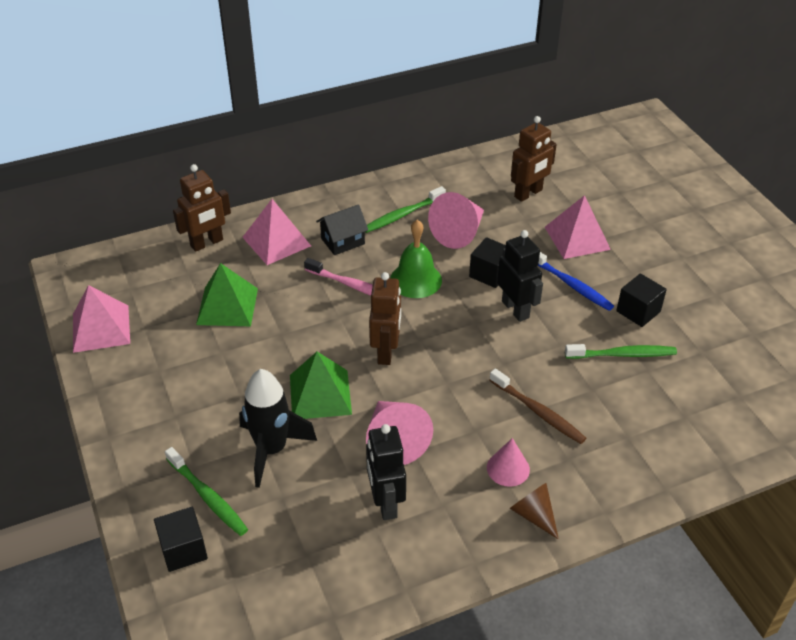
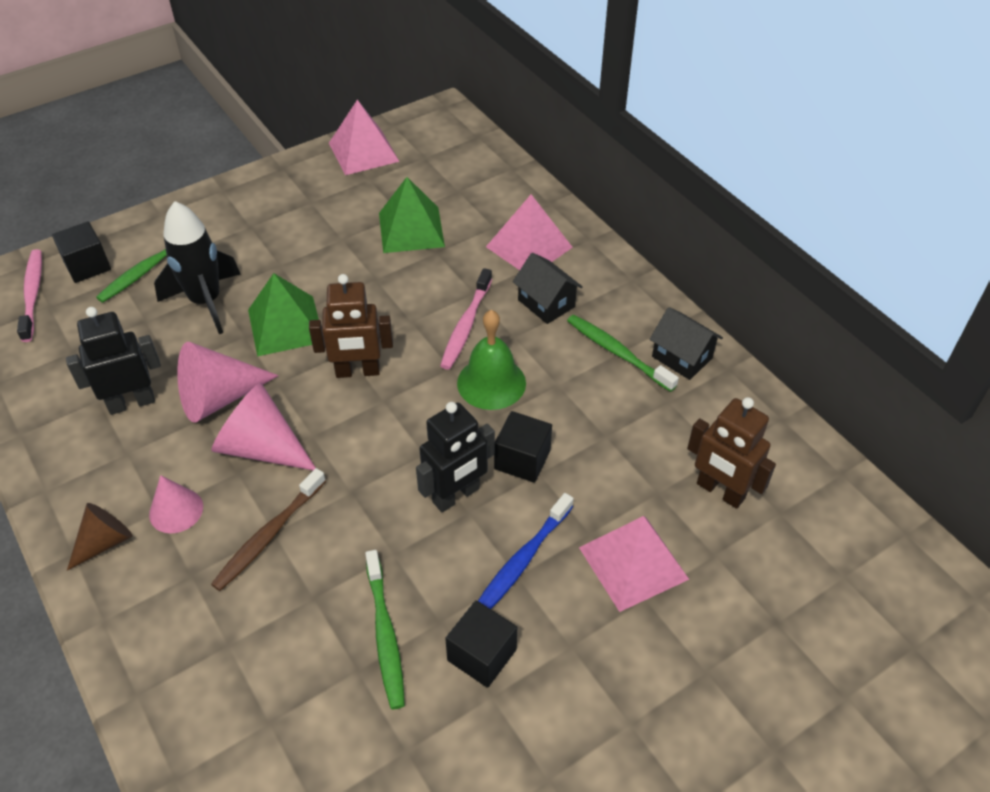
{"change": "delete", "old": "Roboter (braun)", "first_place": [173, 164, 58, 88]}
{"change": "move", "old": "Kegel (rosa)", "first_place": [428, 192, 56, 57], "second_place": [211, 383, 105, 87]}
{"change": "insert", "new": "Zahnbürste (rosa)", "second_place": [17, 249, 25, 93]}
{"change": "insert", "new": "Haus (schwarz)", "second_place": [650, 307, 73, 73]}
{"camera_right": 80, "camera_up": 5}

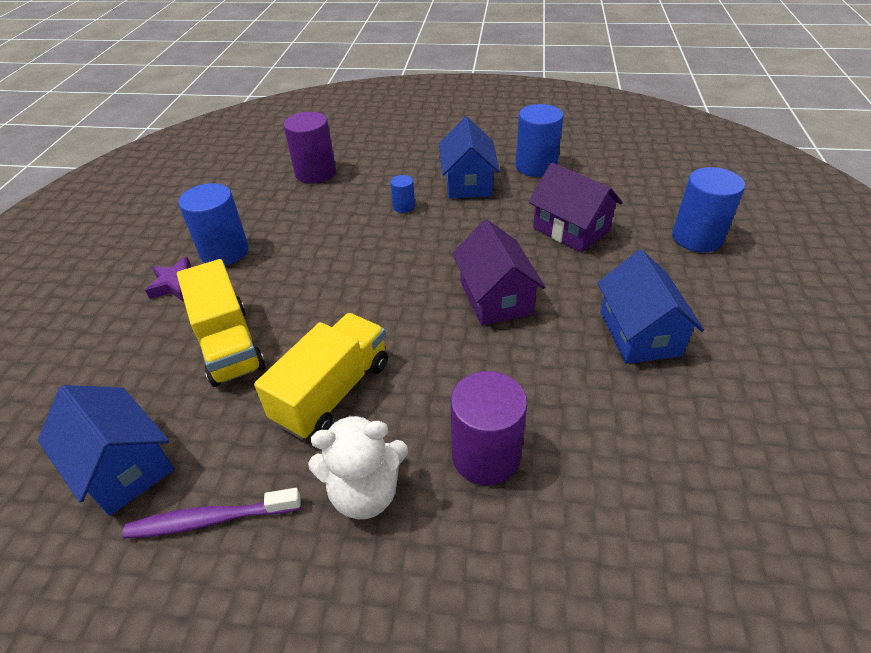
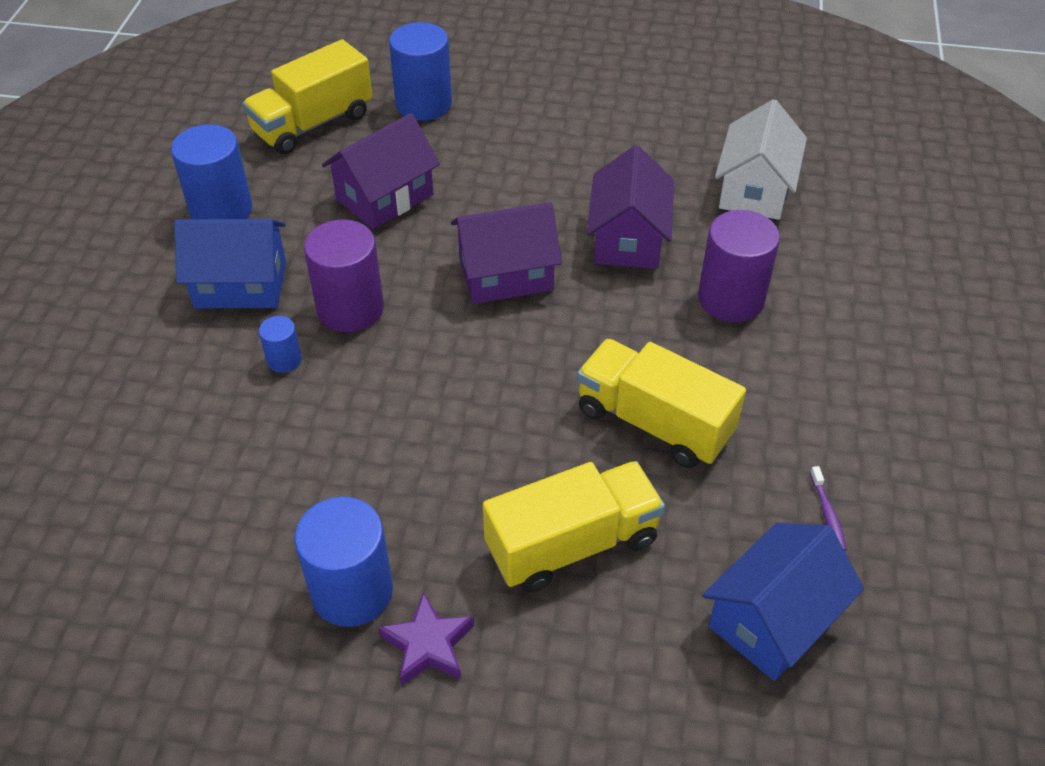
{"change": "move", "old": "Vollzylinder (lila)", "first_place": [284, 112, 52, 72], "second_place": [304, 219, 80, 113]}
{"change": "delete", "old": "Haus (blau)", "first_place": [598, 250, 106, 114]}
{"change": "delete", "old": "Teddybär (weiß)", "first_place": [308, 414, 100, 105]}
{"change": "resize", "old": "Zahnbürste (lila)", "first_place": [123, 488, 178, 51], "second_place": [810, 466, 37, 85], "factor": 0.52}
{"change": "insert", "new": "Lastwagen (gelb)", "second_place": [242, 39, 131, 116]}
{"change": "insert", "new": "Haus (weiß)", "second_place": [715, 99, 92, 121]}
{"change": "insert", "new": "Haus (lila)", "second_place": [587, 145, 87, 124]}
{"camera_right": -90, "camera_up": 5}

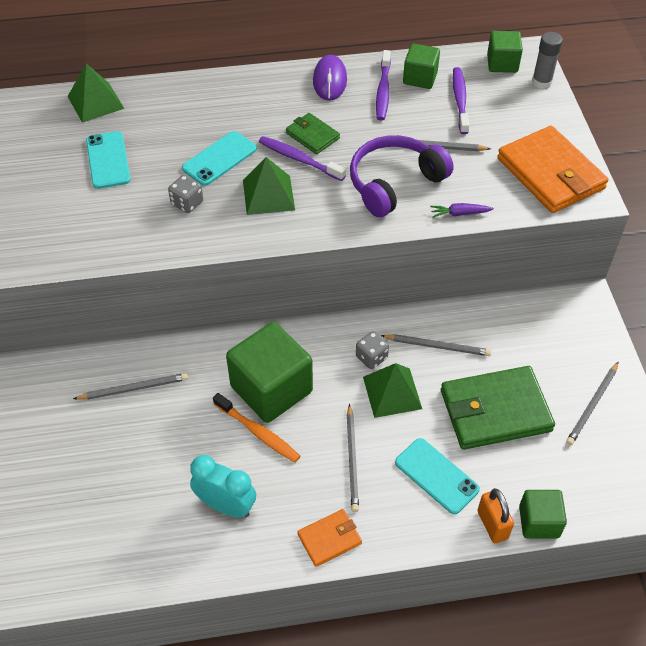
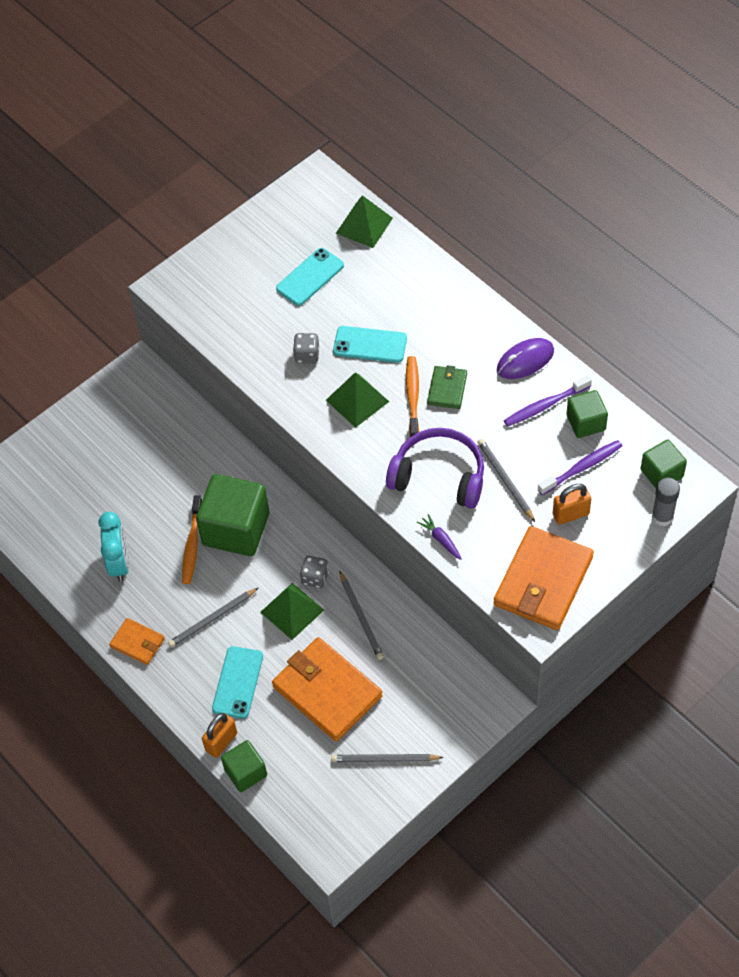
{"change": "recolor", "old": "Zahnbürste (lila)", "new": "Zahnbürste (orange)", "first_place": [259, 136, 87, 45], "second_place": [406, 356, 13, 81]}
{"change": "recolor", "old": "Geldbörse (grün)", "new": "Geldbörse (orange)", "first_place": [441, 366, 114, 84], "second_place": [272, 637, 111, 105]}
{"change": "delete", "old": "Bleistift (grau)", "first_place": [73, 373, 115, 27]}
{"change": "insert", "new": "Vorhängeschloss (orange)", "second_place": [553, 484, 38, 41]}
{"camera_right": 60, "camera_up": 5}

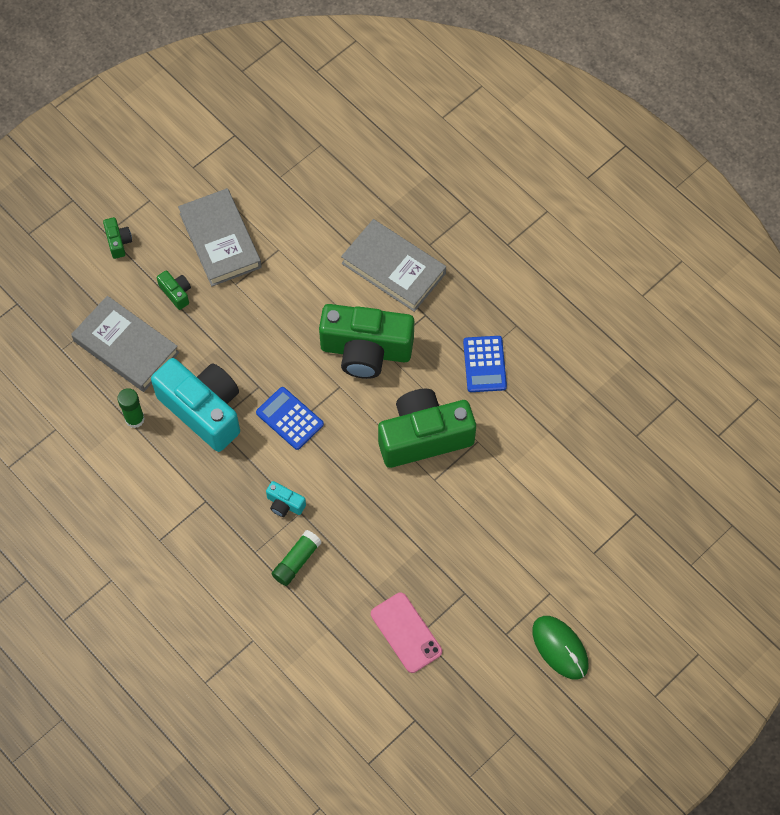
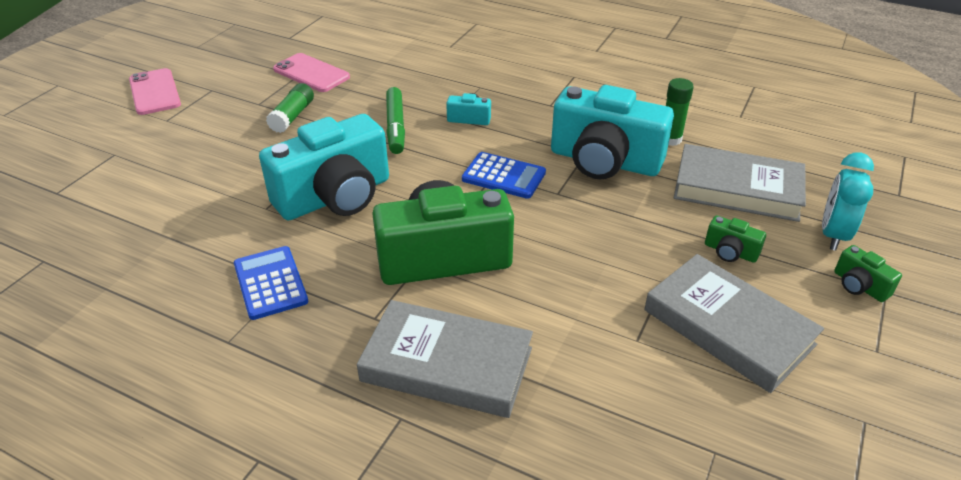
{"change": "recolor", "old": "Kamera (grün)", "new": "Kamera (türkis)", "first_place": [378, 389, 98, 79], "second_place": [259, 114, 130, 106]}
{"change": "move", "old": "Klebestift (grün)", "first_place": [271, 530, 51, 56], "second_place": [266, 83, 48, 50]}
{"change": "replace", "old": "Computermaus (grün)", "new": "Handy (rosa)", "first_place": [532, 616, 57, 63], "second_place": [129, 68, 52, 47]}
{"change": "insert", "new": "Filzstift (grün)", "second_place": [386, 87, 19, 67]}
{"change": "insert", "new": "Wecker (türkis)", "second_place": [822, 152, 52, 99]}
{"camera_right": 160, "camera_up": -25}

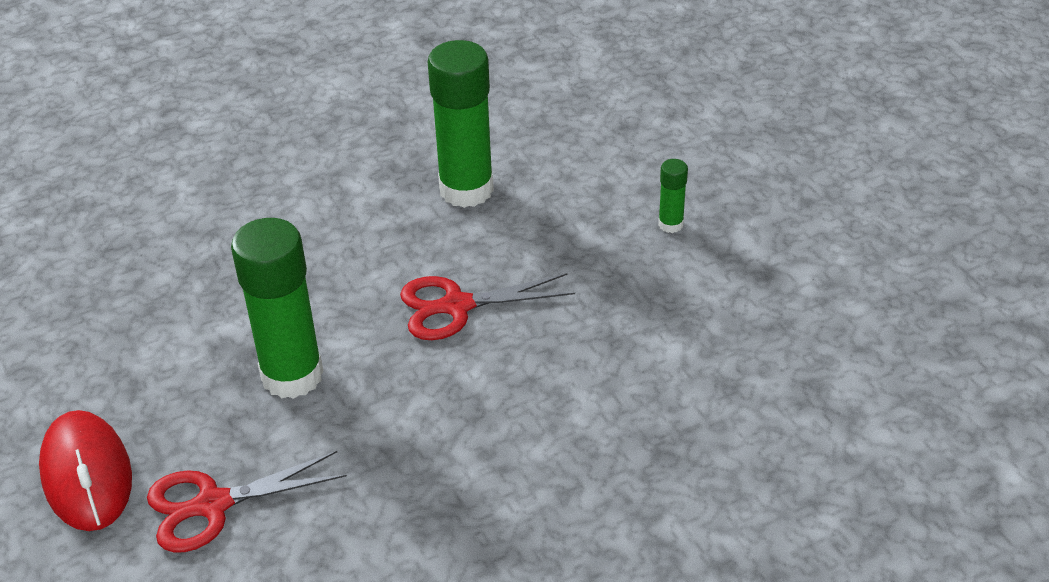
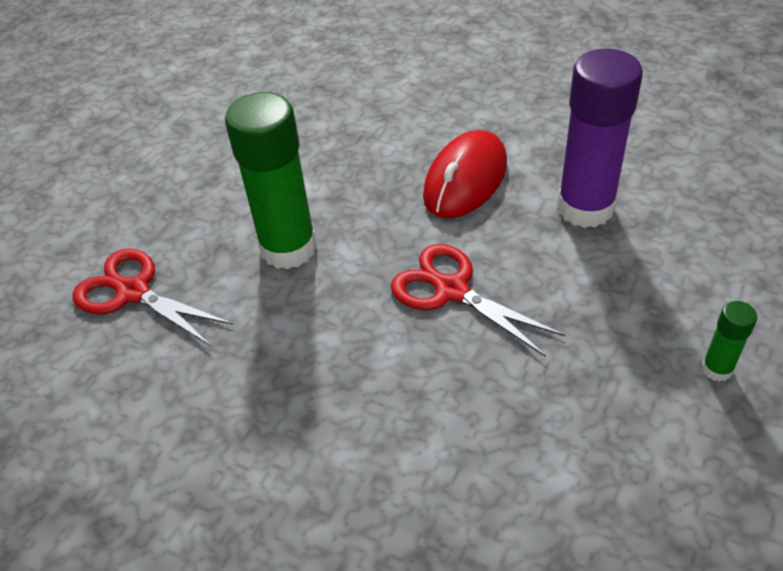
{"change": "recolor", "old": "Klebestift (grün)", "new": "Klebestift (lila)", "first_place": [428, 40, 66, 168], "second_place": [557, 49, 86, 179]}
{"change": "move", "old": "Computermaus (rot)", "first_place": [39, 410, 93, 121], "second_place": [423, 130, 84, 88]}
{"camera_right": 55, "camera_up": 5}

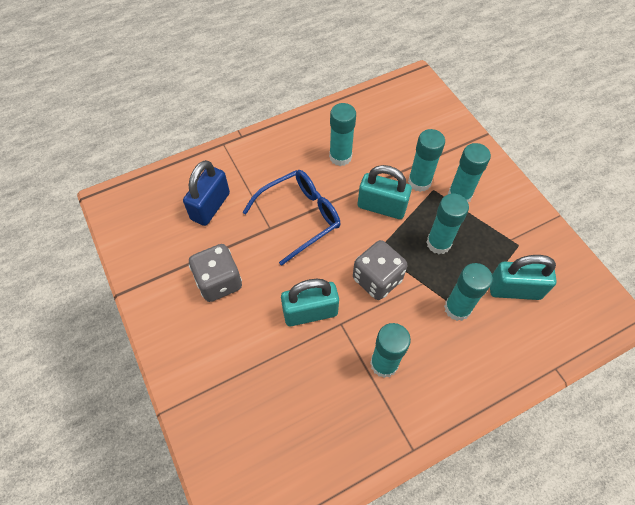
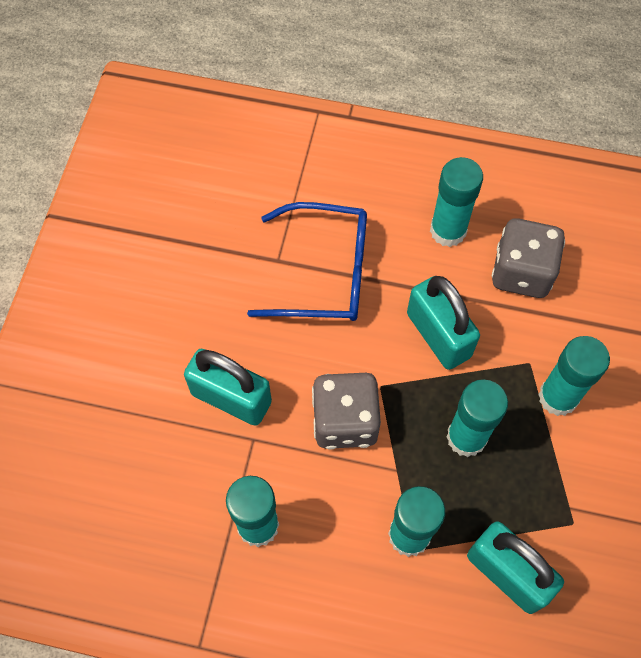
{"change": "delete", "old": "Klebestift (türkis)", "first_place": [408, 129, 37, 63]}
{"change": "delete", "old": "Vorhängeschloss (blau)", "first_place": [183, 160, 47, 66]}
{"change": "move", "old": "Spielwürfel (grau)", "first_place": [189, 244, 53, 58], "second_place": [492, 218, 73, 80]}
{"camera_right": 40, "camera_up": 5}

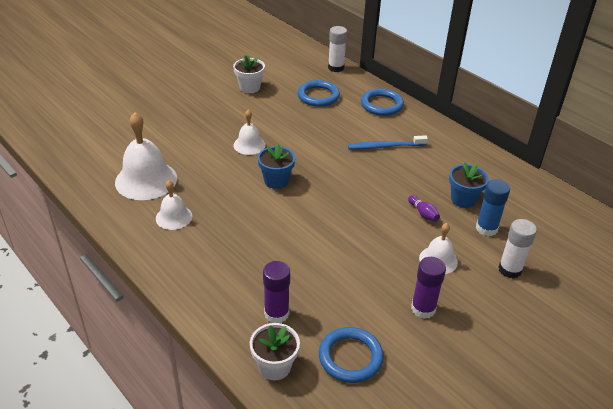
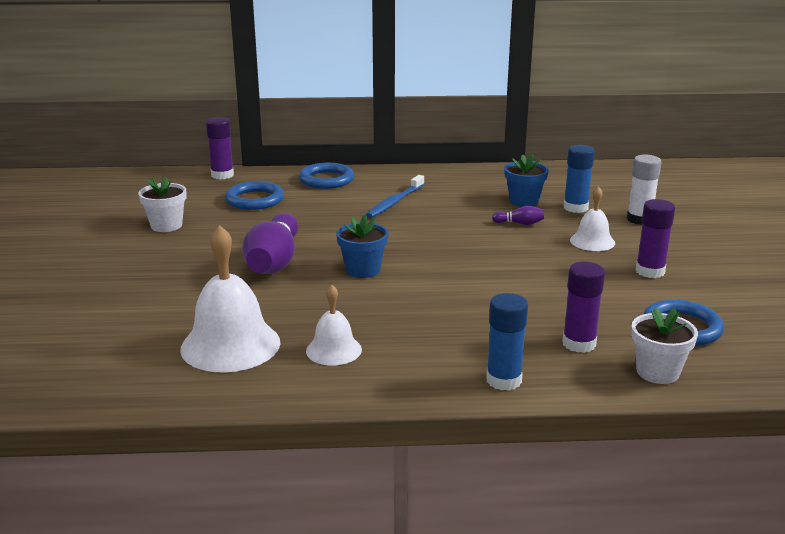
{"change": "recolor", "old": "Klebestift (weiß)", "new": "Klebestift (lila)", "first_place": [328, 26, 19, 46], "second_place": [206, 117, 28, 63]}
{"change": "replace", "old": "Glocke (weiß)", "new": "Bowlingkegel (lila)", "first_place": [234, 109, 32, 46], "second_place": [242, 213, 56, 61]}
{"change": "insert", "new": "Klebestift (blau)", "second_place": [486, 293, 42, 98]}
{"camera_right": -50, "camera_up": -15}

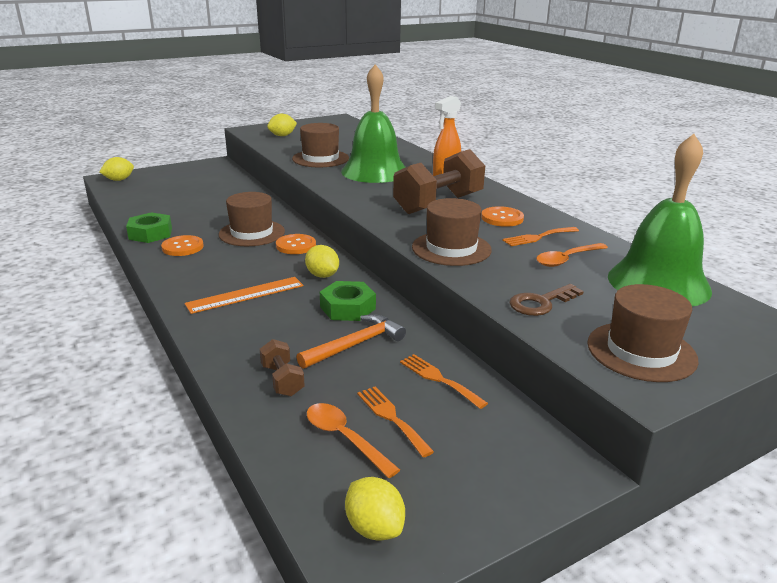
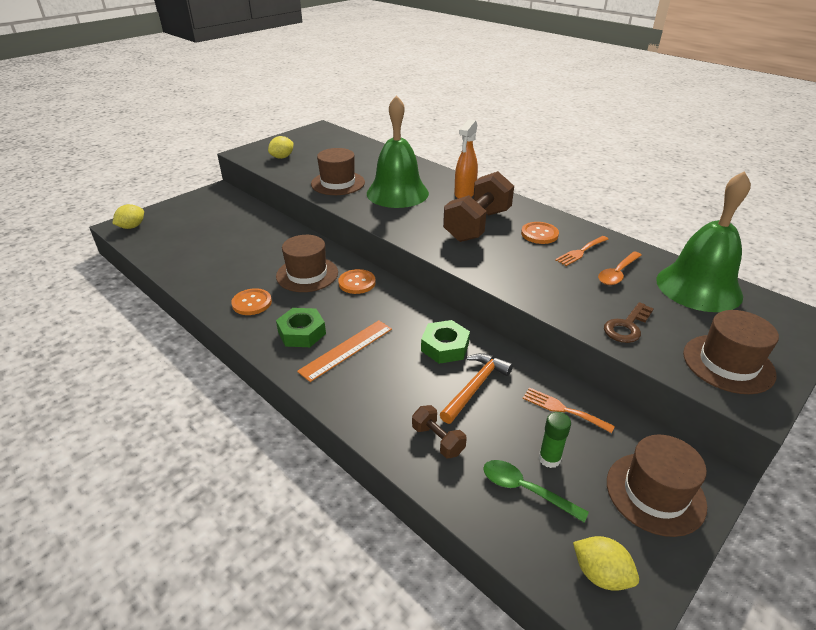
{"change": "move", "old": "Hut (braun)", "first_place": [412, 198, 80, 68], "second_place": [607, 435, 100, 102]}
{"change": "move", "old": "Sechskantmutter (grün)", "first_place": [126, 212, 46, 31], "second_place": [276, 308, 50, 39]}
{"change": "delete", "old": "Zitrone (gelb)", "first_place": [305, 245, 34, 33]}
{"change": "replace", "old": "Gabel (orange)", "new": "Klebestift (grün)", "first_place": [357, 387, 77, 71], "second_place": [539, 412, 32, 56]}
{"change": "recolor", "old": "Löffel (orange)", "new": "Löffel (grün)", "first_place": [307, 403, 93, 75], "second_place": [483, 460, 106, 63]}
{"camera_right": -15, "camera_up": 10}

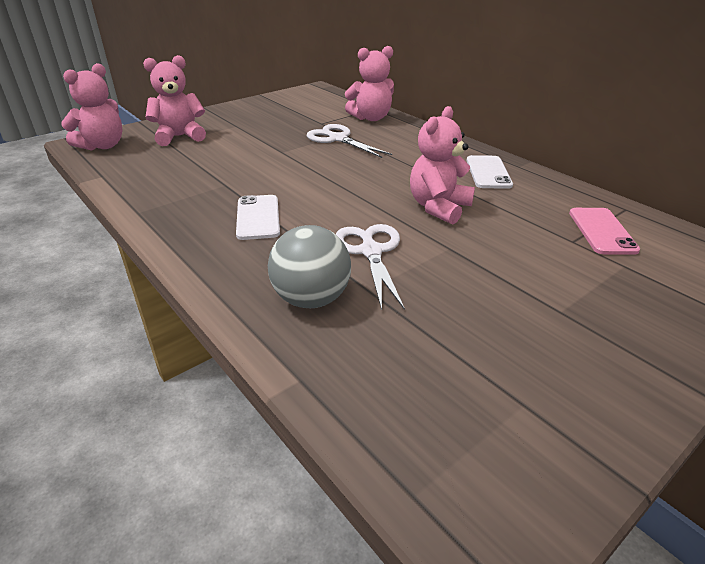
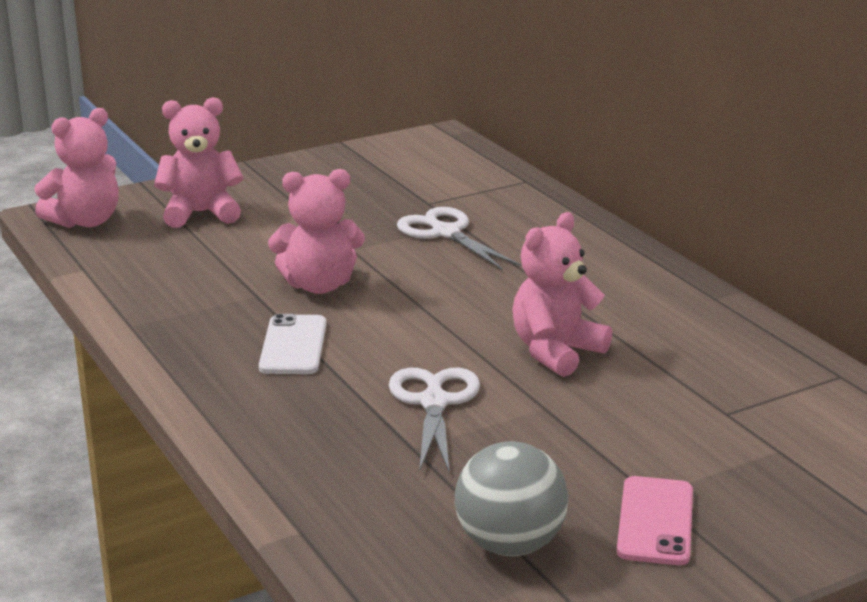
{"change": "move", "old": "Teddybär (rosa)", "first_place": [345, 46, 49, 75], "second_place": [268, 169, 97, 125]}
{"change": "delete", "old": "Handy (weiß)", "first_place": [466, 155, 47, 34]}
{"change": "move", "old": "Handy (rosa)", "first_place": [569, 208, 71, 47], "second_place": [617, 476, 76, 89]}
{"change": "move", "old": "Ball (grau)", "first_place": [268, 225, 83, 83], "second_place": [455, 442, 113, 114]}
{"camera_right": 10, "camera_up": -10}

